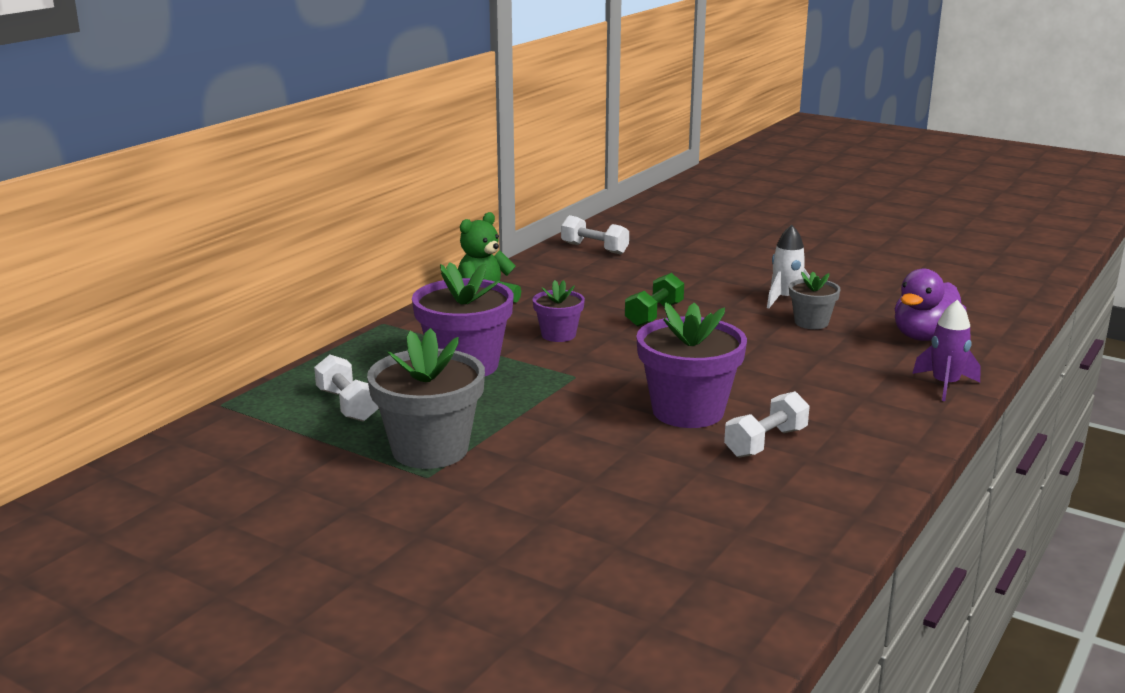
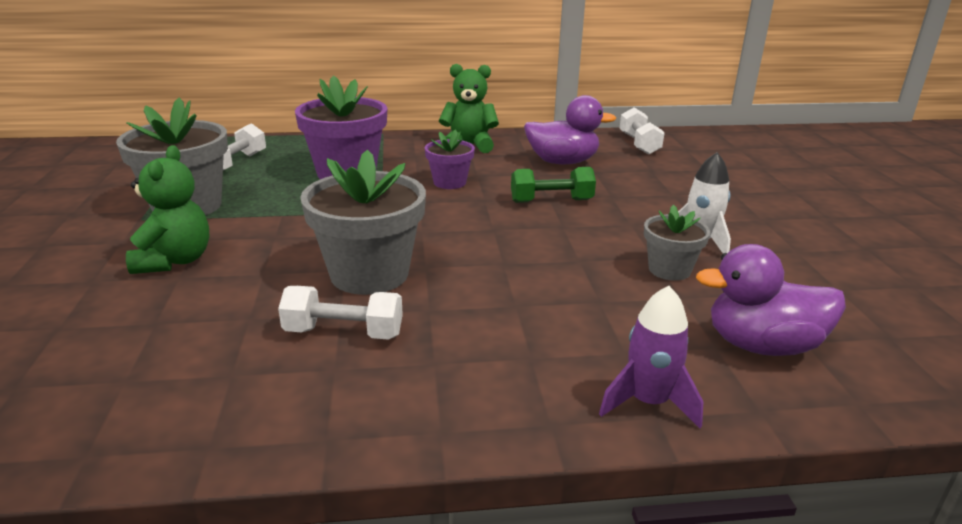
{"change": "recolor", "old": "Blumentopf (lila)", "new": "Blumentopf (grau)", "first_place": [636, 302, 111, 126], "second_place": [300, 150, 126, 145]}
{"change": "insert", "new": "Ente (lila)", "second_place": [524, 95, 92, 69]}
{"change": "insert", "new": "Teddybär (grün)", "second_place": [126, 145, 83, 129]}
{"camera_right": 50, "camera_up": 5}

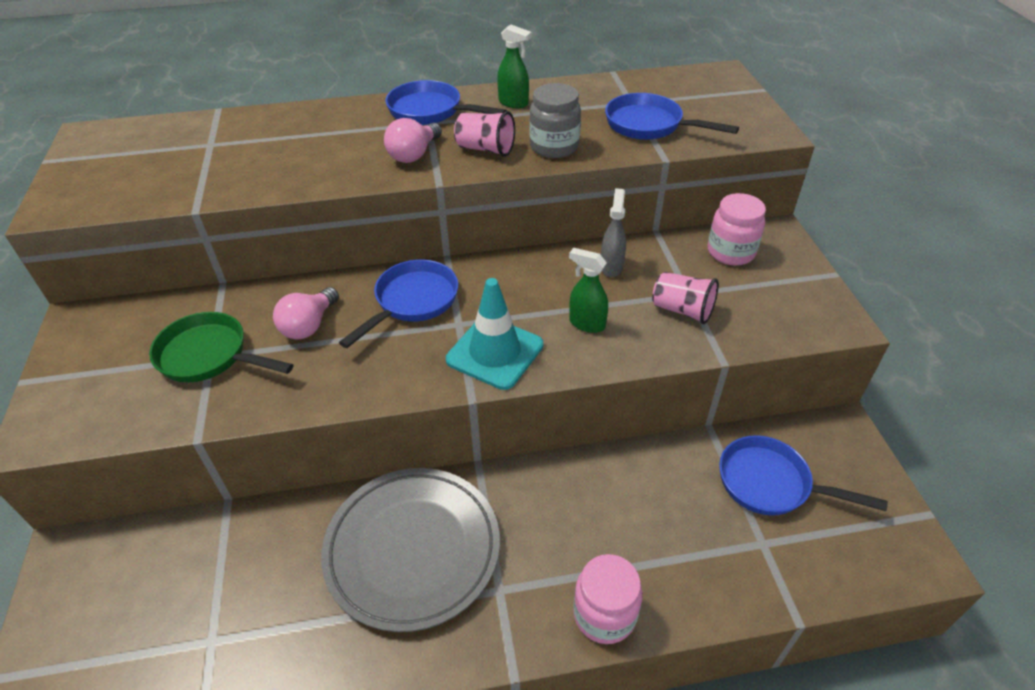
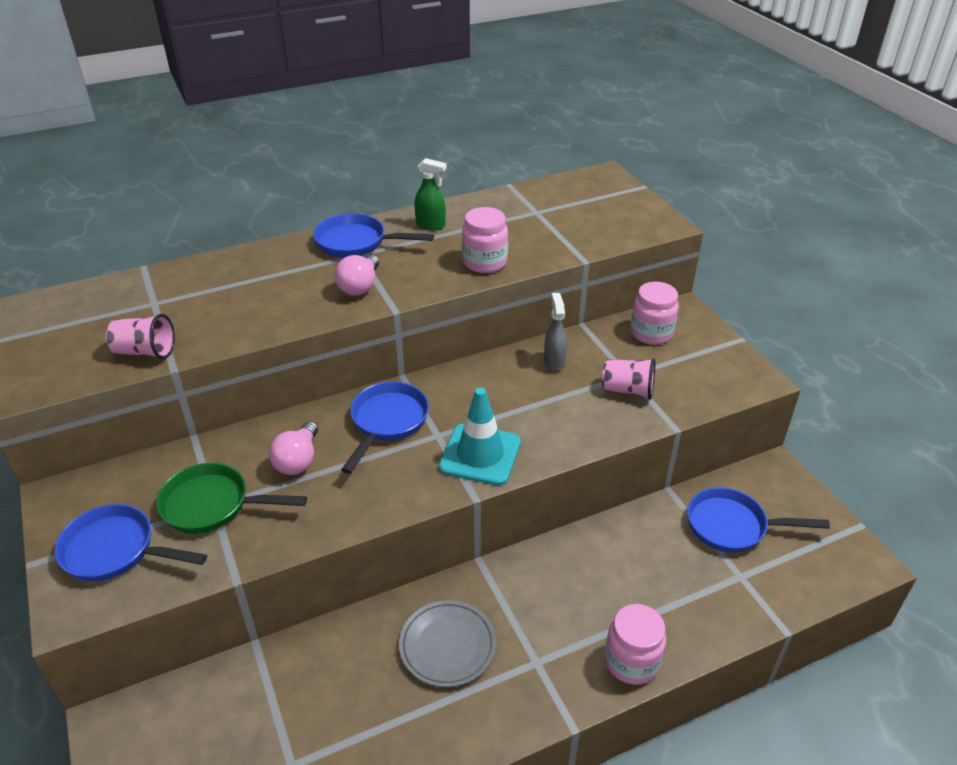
{"change": "recolor", "old": "Einmachglas (grau)", "new": "Einmachglas (rosa)", "first_place": [529, 83, 52, 75], "second_place": [462, 207, 46, 66]}
{"change": "move", "old": "Pfanne (blau)", "first_place": [605, 93, 134, 47], "second_place": [55, 504, 152, 78]}
{"change": "move", "old": "Becher (rosa)", "first_place": [454, 111, 61, 46], "second_place": [106, 314, 69, 45]}
{"change": "delete", "old": "Sprühflasche (grün)", "first_place": [569, 248, 39, 85]}
{"change": "resize", "old": "Teller (grau)", "first_place": [321, 468, 179, 164], "second_place": [399, 600, 97, 87], "factor": 0.6}
{"camera_right": -15, "camera_up": -5}

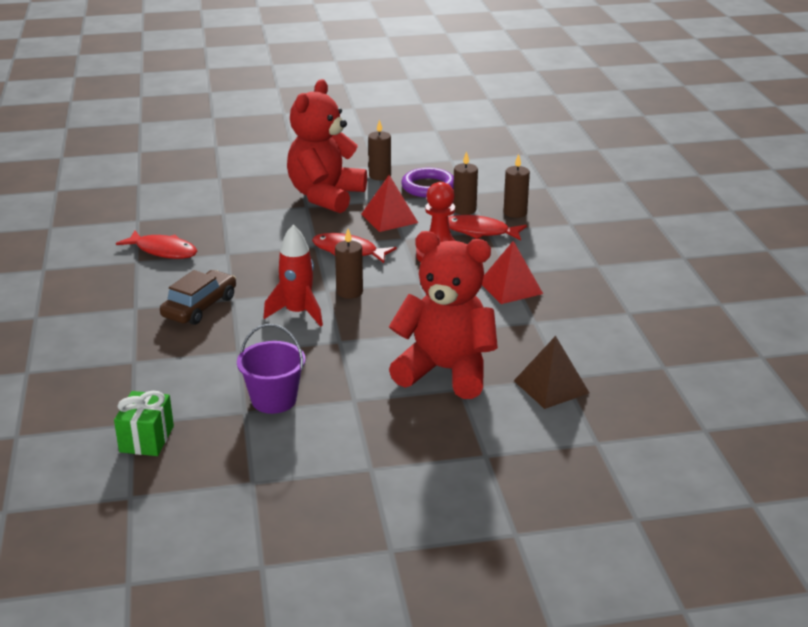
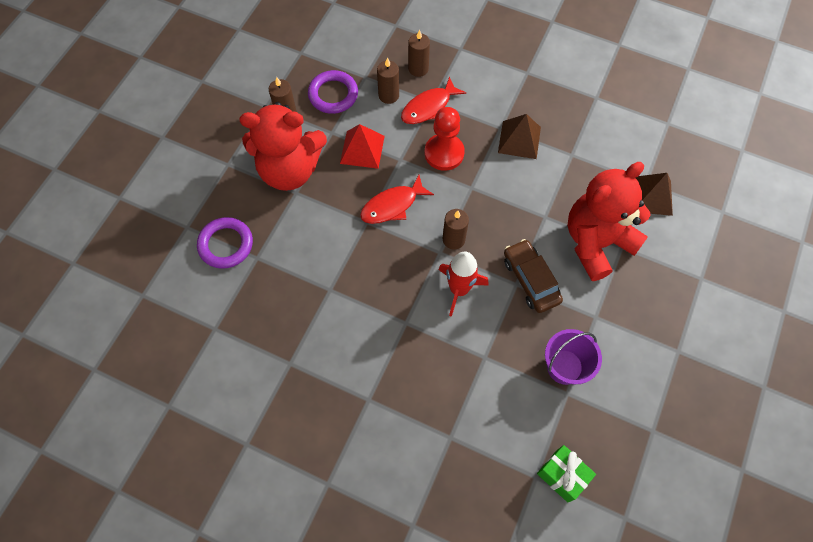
{"change": "rotate", "old": "Teddybär (rot)", "first_place": [287, 79, 80, 134], "second_place": [240, 102, 87, 89], "degrees": -60}
{"change": "delete", "old": "Fisch (rot)", "first_place": [116, 230, 81, 29]}
{"change": "recolor", "old": "Pyramide (rot)", "new": "Pyramide (braun)", "first_place": [482, 241, 61, 63], "second_place": [498, 114, 43, 45]}
{"change": "move", "old": "Auto (braun)", "first_place": [160, 270, 76, 55], "second_place": [504, 239, 59, 74]}
{"change": "insert", "new": "Ring (lila)", "second_place": [197, 217, 56, 52]}
{"camera_right": -55, "camera_up": 35}

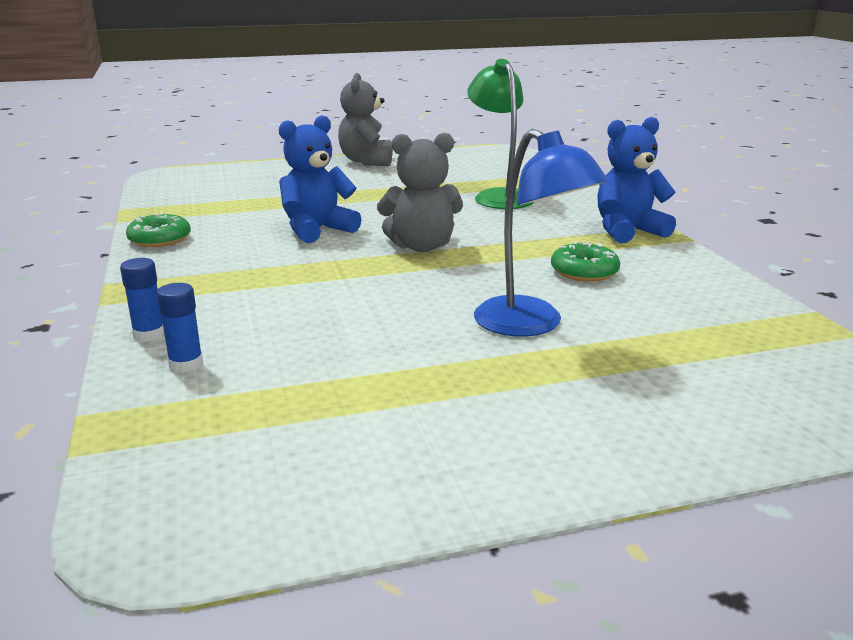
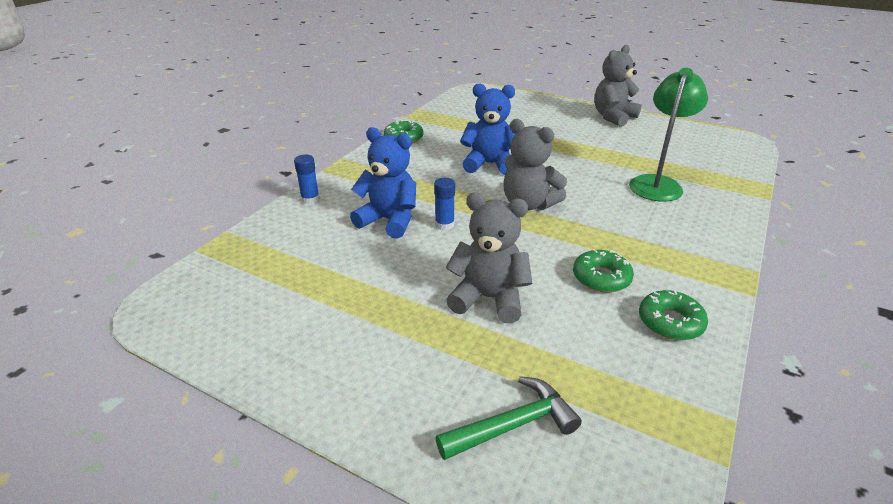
{"change": "move", "old": "Teddybär (blau)", "first_place": [597, 117, 79, 126], "second_place": [350, 127, 66, 112]}
{"change": "replace", "old": "Lampe (blau)", "new": "Teddybär (grau)", "first_place": [474, 129, 134, 208], "second_place": [445, 193, 88, 130]}
{"change": "move", "old": "Klebestift (blau)", "first_place": [157, 283, 46, 90], "second_place": [434, 178, 21, 52]}
{"change": "insert", "new": "Donut (grün)", "second_place": [639, 290, 69, 50]}
{"change": "insert", "new": "Hammer (grün)", "second_place": [436, 376, 146, 84]}
{"camera_right": 45, "camera_up": 10}

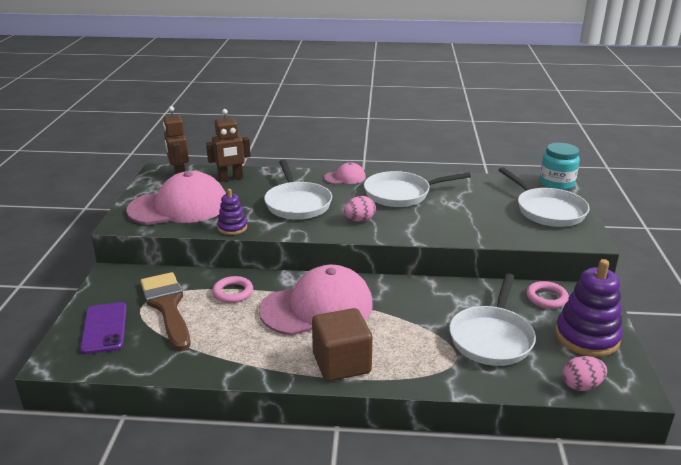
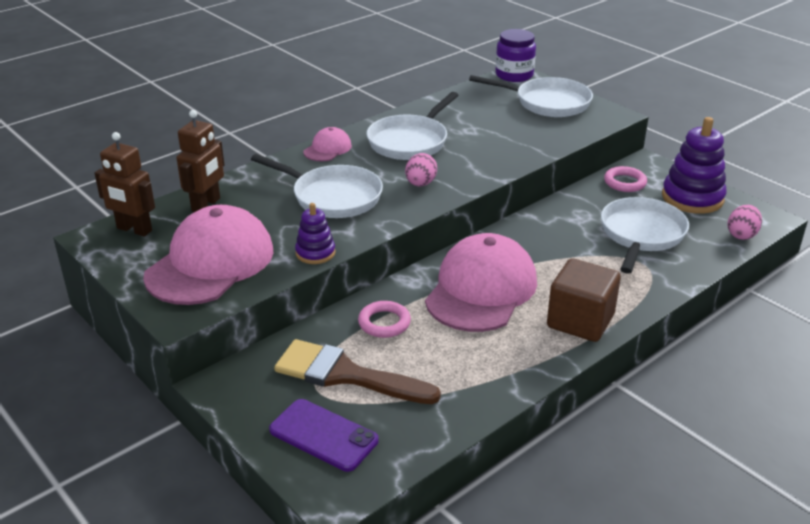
{"change": "recolor", "old": "Einmachglas (türkis)", "new": "Einmachglas (lila)", "first_place": [540, 143, 40, 47], "second_place": [495, 29, 41, 53]}
{"change": "rotate", "old": "Pfanne (weiß)", "first_place": [449, 273, 87, 93], "second_place": [601, 197, 88, 77], "degrees": -135}
{"camera_right": -45, "camera_up": 5}

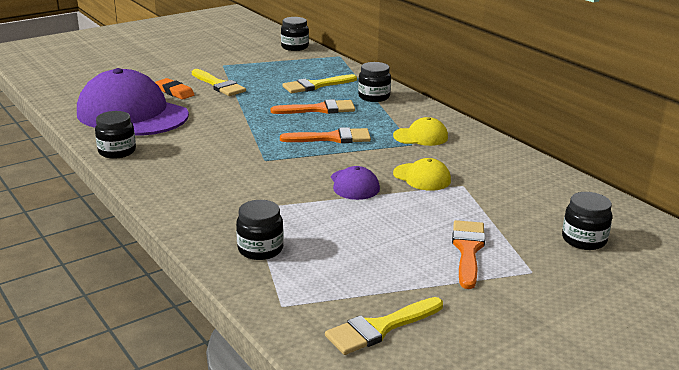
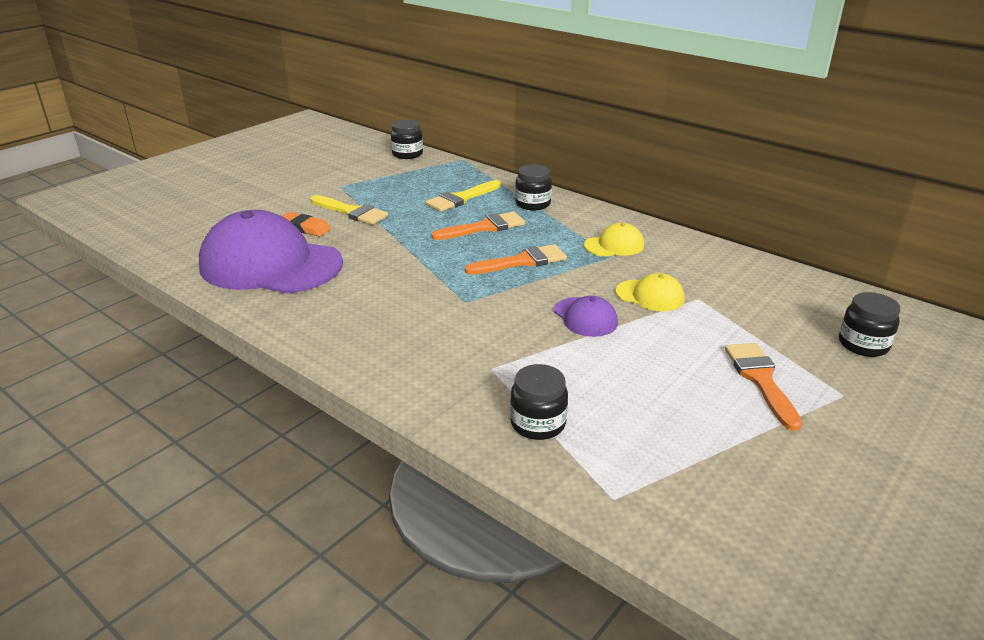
{"change": "delete", "old": "Einmachglas (schwarz)", "first_place": [95, 111, 41, 48]}
{"change": "delete", "old": "Pinsel (gelb)", "first_place": [325, 297, 118, 58]}
{"camera_right": -15, "camera_up": 5}

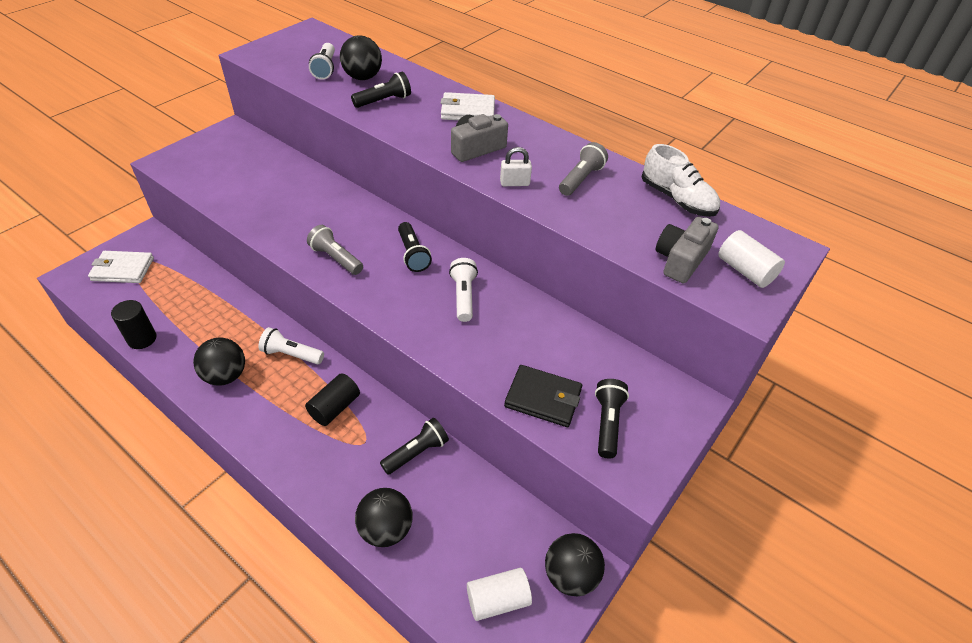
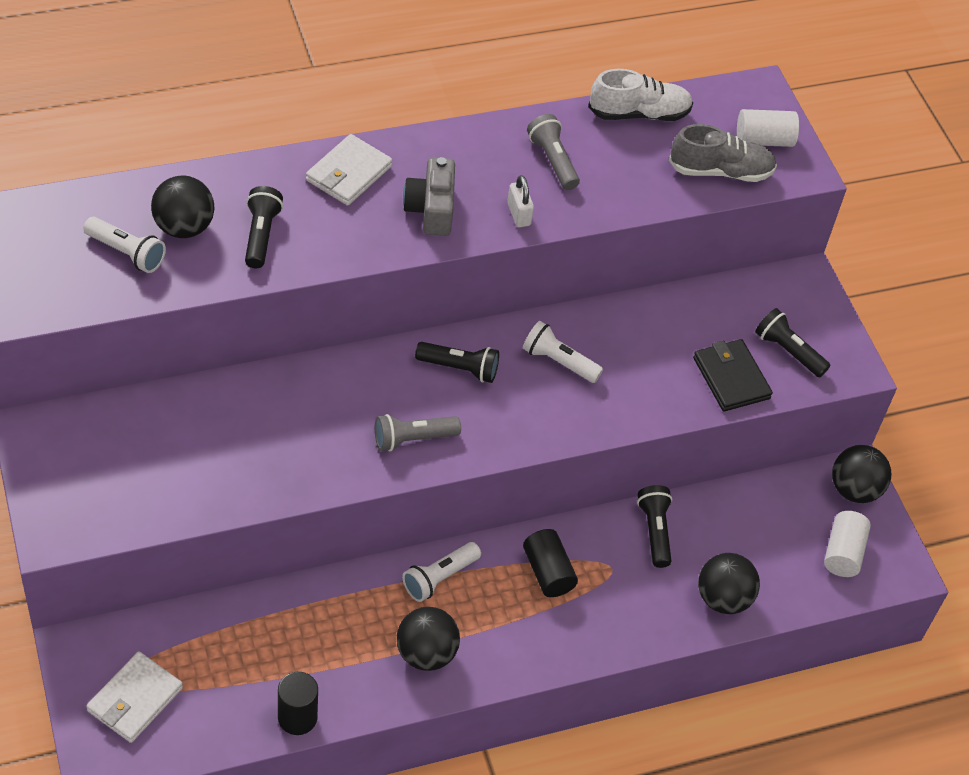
{"change": "rotate", "old": "Vorhängeschloss (weiß)", "first_place": [500, 147, 32, 39], "second_place": [507, 175, 27, 52], "degrees": -45}
{"change": "replace", "old": "Kamera (grau)", "new": "Schuh (grau)", "first_place": [656, 217, 63, 67], "second_place": [669, 124, 108, 58]}
{"change": "rotate", "old": "Geldbörse (schwarz)", "first_place": [504, 365, 78, 62], "second_place": [693, 339, 80, 72], "degrees": -75}
{"camera_right": -60, "camera_up": 5}

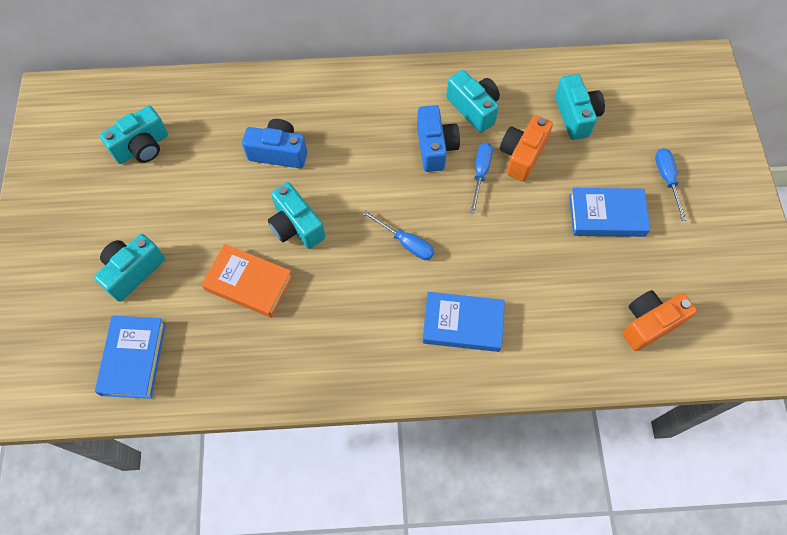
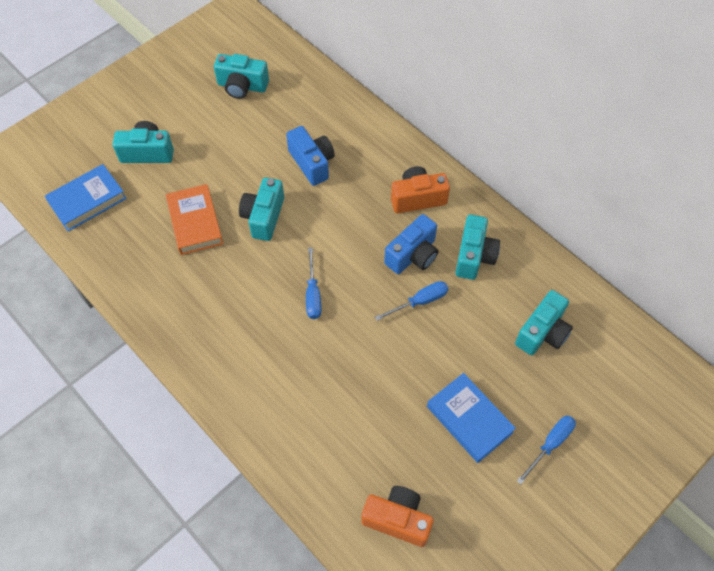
{"change": "move", "old": "Kamera (orange)", "first_place": [500, 115, 53, 67], "second_place": [391, 166, 59, 47]}
{"change": "delete", "old": "Buch (blau)", "first_place": [422, 292, 83, 60]}
{"camera_right": 50, "camera_up": -5}

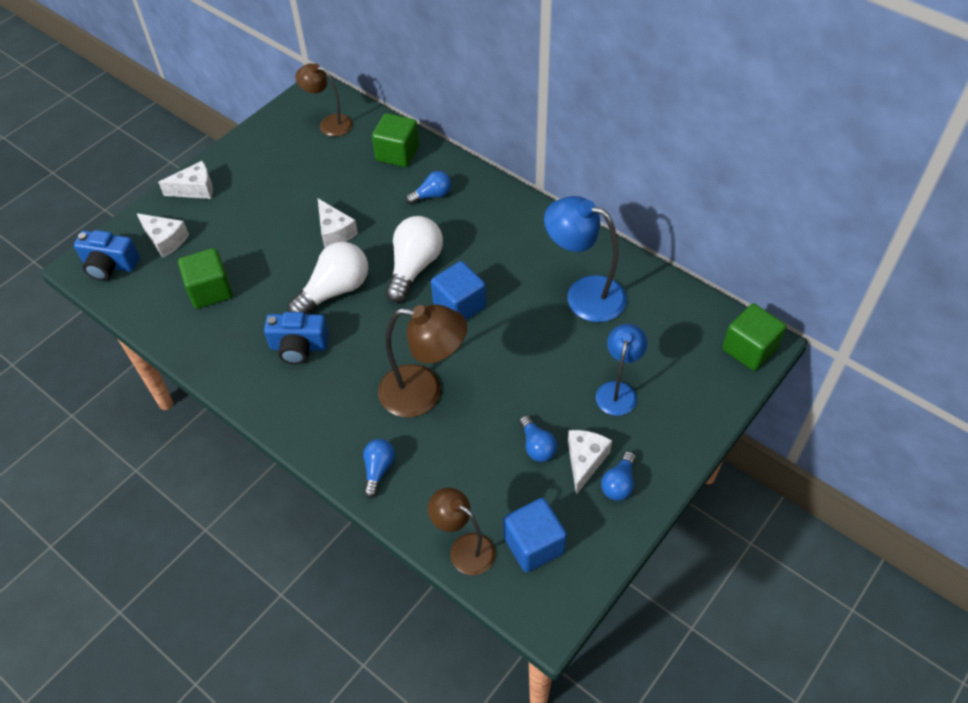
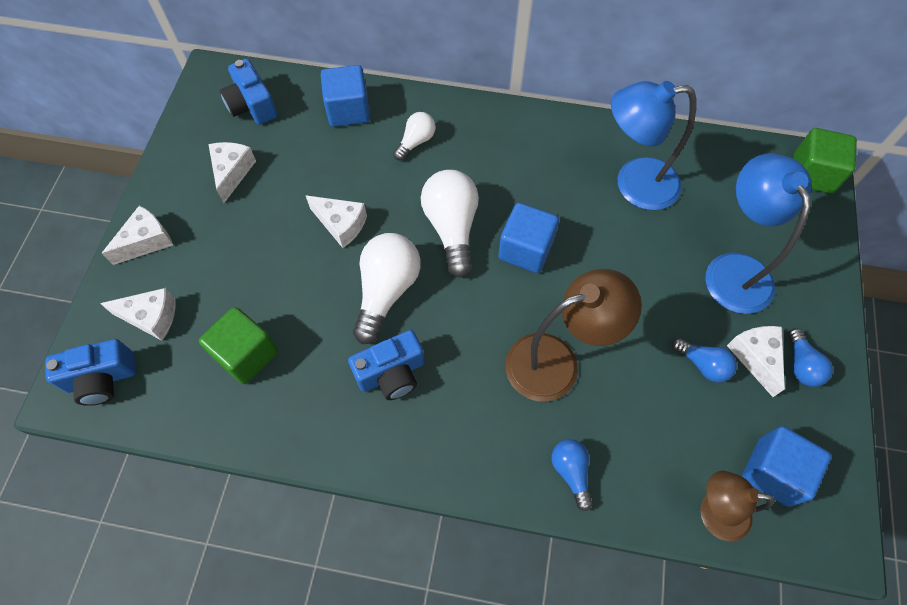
{"change": "replace", "old": "Lampe (braun)", "new": "Kamera (blau)", "first_place": [295, 63, 58, 74], "second_place": [220, 59, 57, 66]}
{"change": "recolor", "old": "Kubus (grün)", "new": "Kubus (blau)", "first_place": [372, 113, 47, 54], "second_place": [321, 65, 49, 62]}
{"change": "recolor", "old": "Glühbirne (blau)", "new": "Glühbirne (weiß)", "first_place": [406, 171, 45, 33], "second_place": [393, 112, 42, 49]}
{"change": "resize", "old": "Lampe (blau)", "first_place": [596, 324, 52, 92], "second_place": [705, 153, 107, 161], "factor": 1.56}
{"change": "insert", "new": "Käse (weiß)", "second_place": [208, 142, 48, 61]}
{"camera_right": -30, "camera_up": 10}

